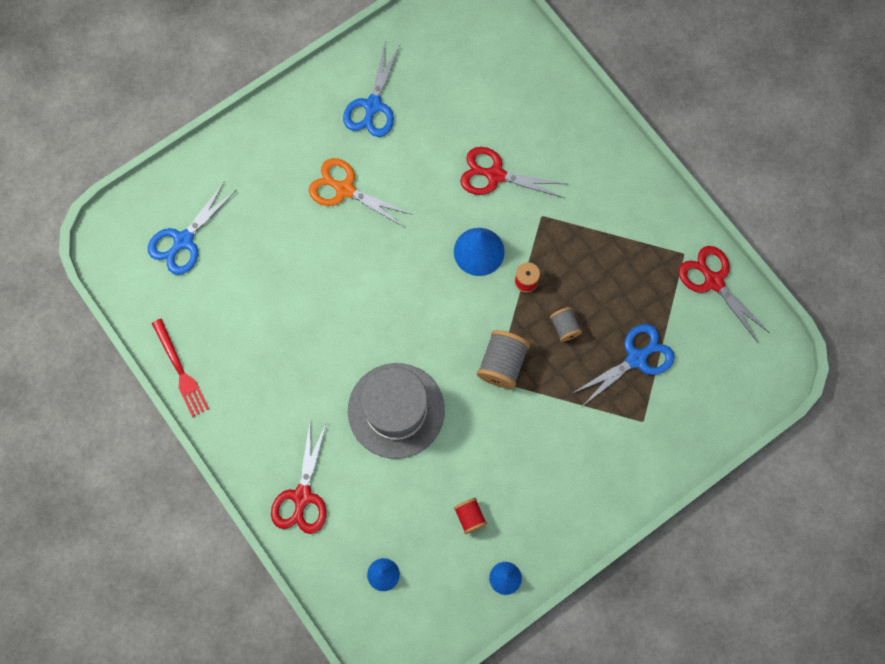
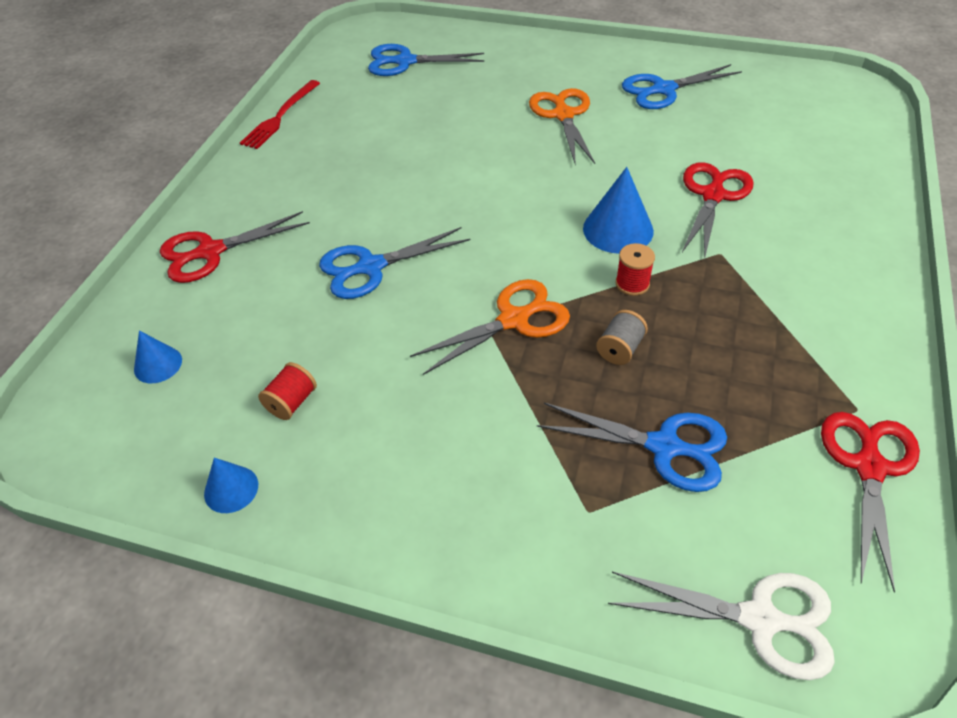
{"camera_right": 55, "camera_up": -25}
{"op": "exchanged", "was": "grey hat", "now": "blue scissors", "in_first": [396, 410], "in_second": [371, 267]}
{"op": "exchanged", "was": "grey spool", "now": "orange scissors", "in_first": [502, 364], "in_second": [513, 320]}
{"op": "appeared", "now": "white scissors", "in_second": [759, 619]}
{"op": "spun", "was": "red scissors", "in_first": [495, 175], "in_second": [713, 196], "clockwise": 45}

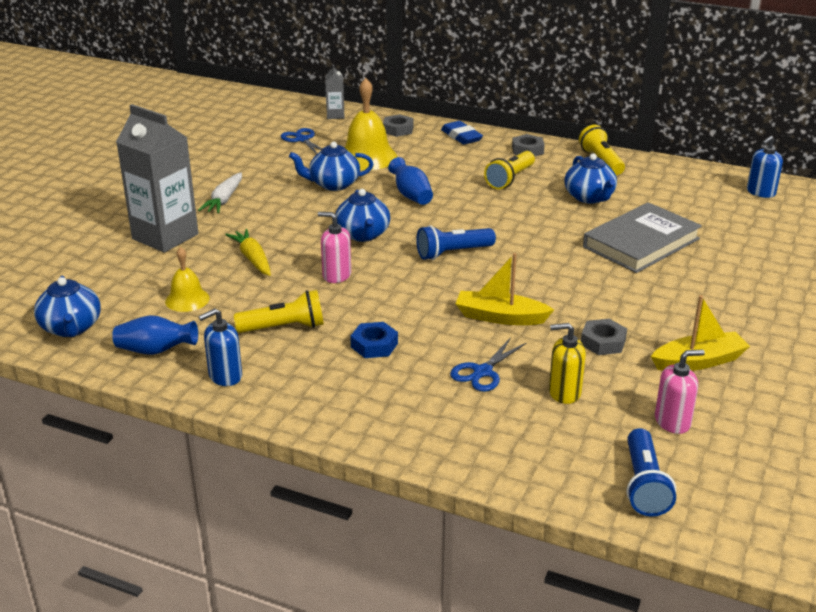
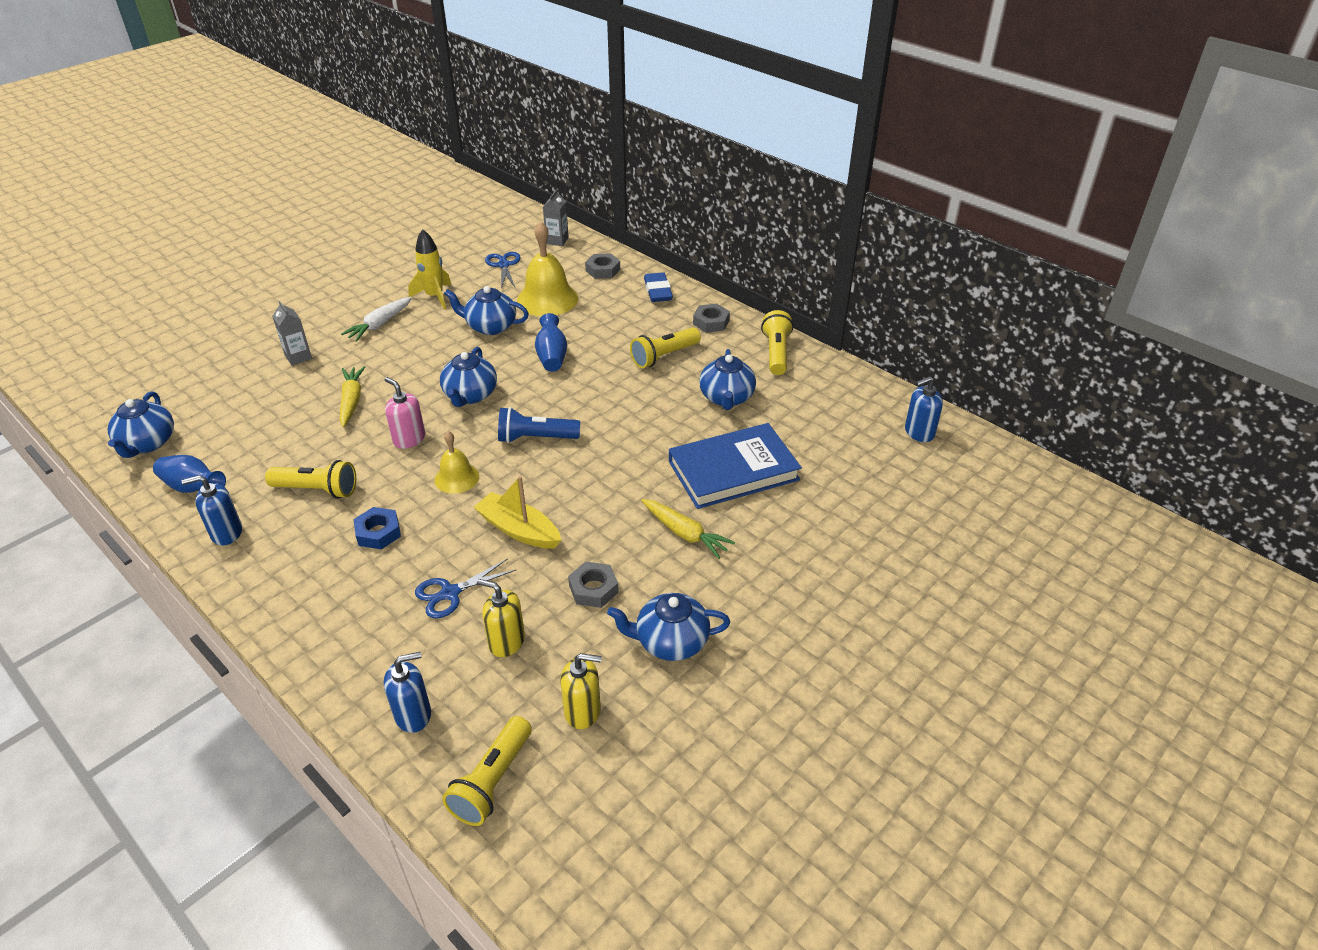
{"camera_right": 20, "camera_up": 10}
{"op": "size", "was": "grey carton", "in_first": [165, 237], "in_second": [298, 357], "ratio": 0.46}
{"op": "appeared", "now": "blue soap dispenser", "in_second": [413, 715]}
{"op": "appeared", "now": "yellow rocket", "in_second": [434, 296]}
{"op": "relocated", "was": "yellow bell", "in_first": [187, 299], "in_second": [456, 478]}
{"op": "colour", "was": "blue flashlight", "now": "yellow flashlight", "in_first": [644, 485], "in_second": [492, 781]}
{"op": "colour", "was": "pink soap dispenser", "now": "yellow soap dispenser", "in_first": [672, 422], "in_second": [582, 711]}
{"op": "exchanged", "was": "yellow boat", "now": "blue teapot", "in_first": [698, 361], "in_second": [670, 641]}
{"op": "appeared", "now": "yellow carrot", "in_second": [685, 533]}
{"op": "colour", "was": "grey book", "now": "blue book", "in_first": [641, 243], "in_second": [733, 470]}

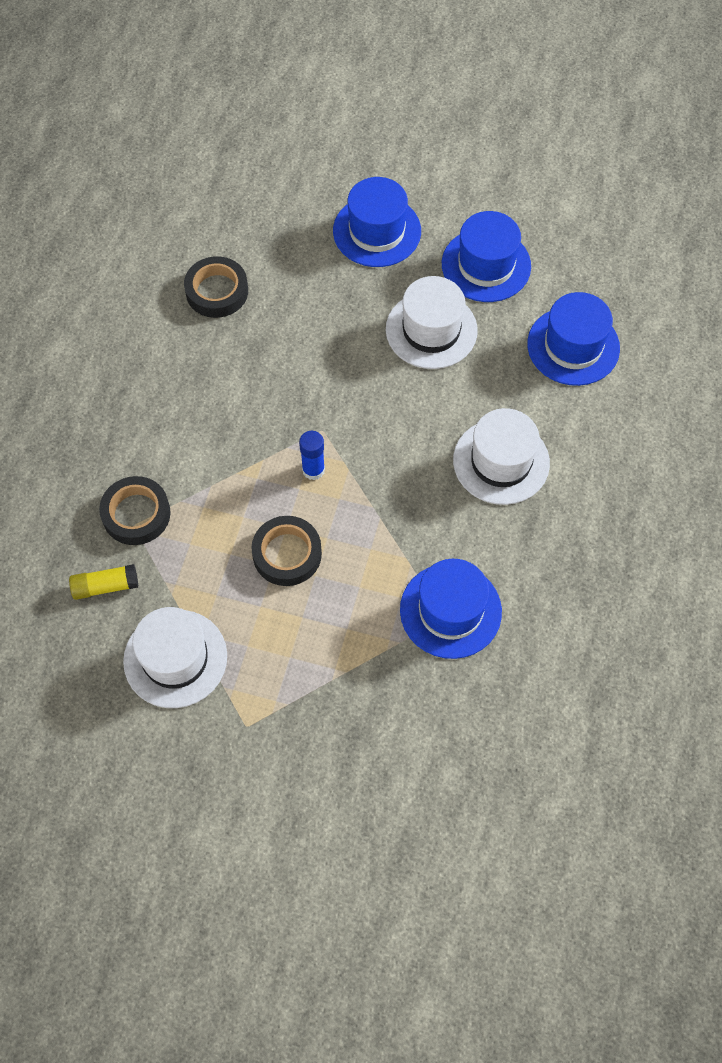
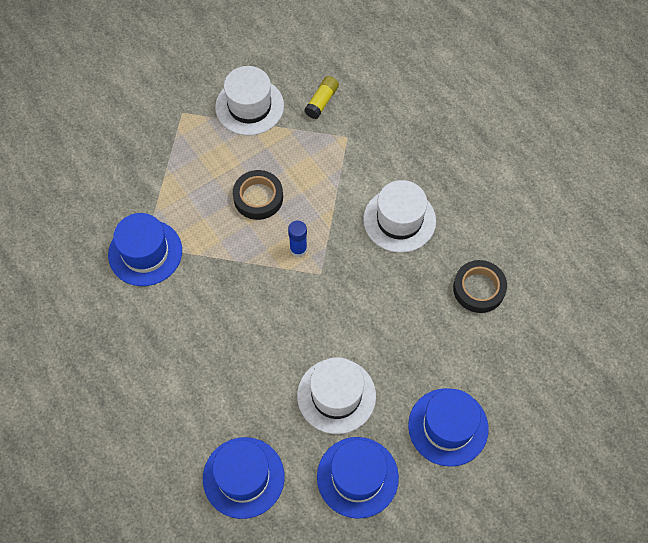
{"camera_right": 130, "camera_up": 0}
{"op": "relocated", "was": "white hat", "in_first": [501, 461], "in_second": [399, 220]}
{"op": "missing", "was": "black tape", "in_first": [136, 514]}

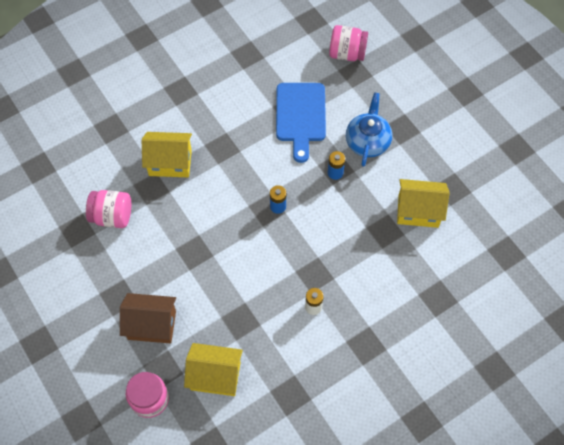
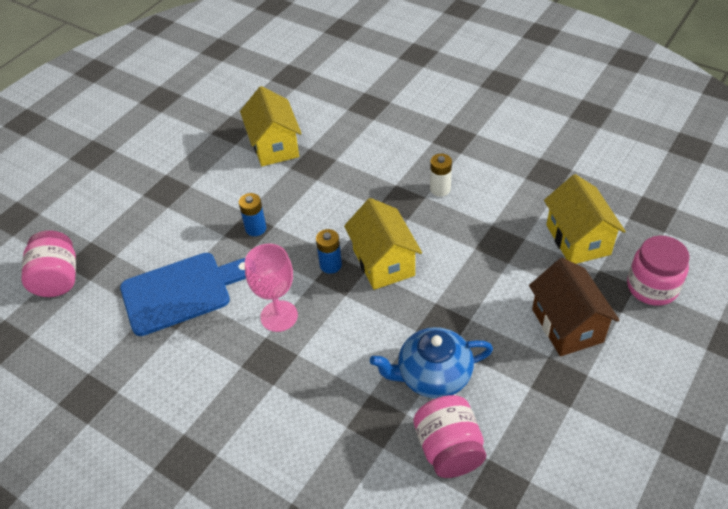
{"camera_right": -110, "camera_up": -15}
{"op": "appeared", "now": "pink goblet", "in_second": [279, 316]}
{"op": "relocated", "was": "yellow house", "in_first": [170, 163], "in_second": [383, 262]}
{"op": "relocated", "was": "blue teapot", "in_first": [367, 141], "in_second": [433, 375]}

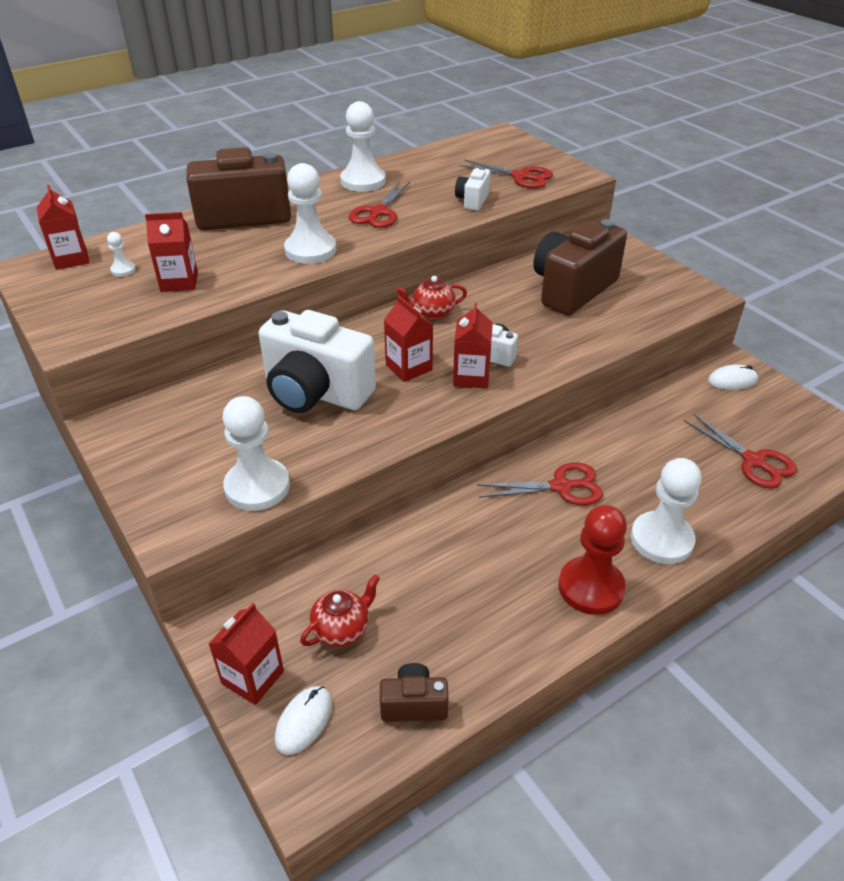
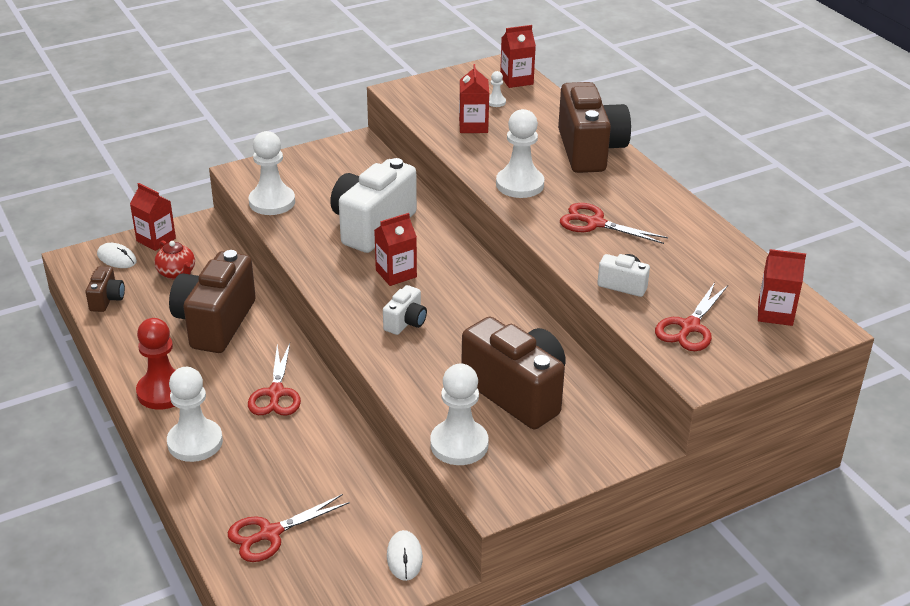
{"camera_right": 95, "camera_up": -5}
{"op": "appeared", "now": "brown camera", "in_second": [215, 323]}
{"op": "relocated", "was": "white pawn", "in_first": [363, 181], "in_second": [459, 444]}
{"op": "relocated", "was": "red carton", "in_first": [471, 376], "in_second": [775, 313]}
{"op": "missing", "was": "red teapot", "in_first": [432, 312]}

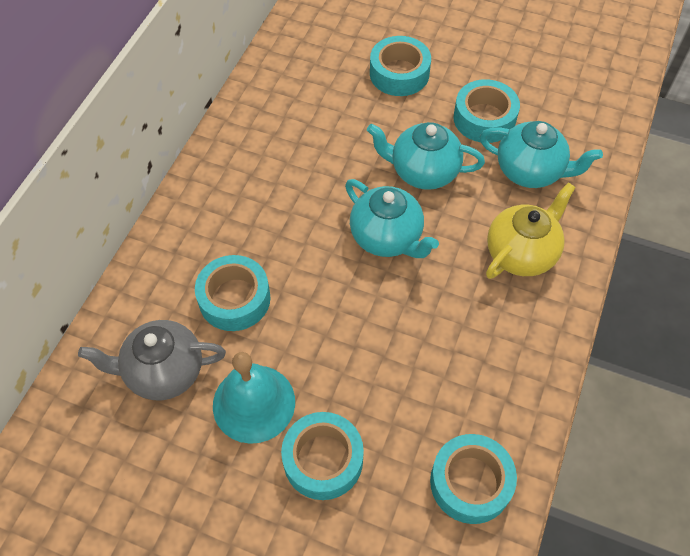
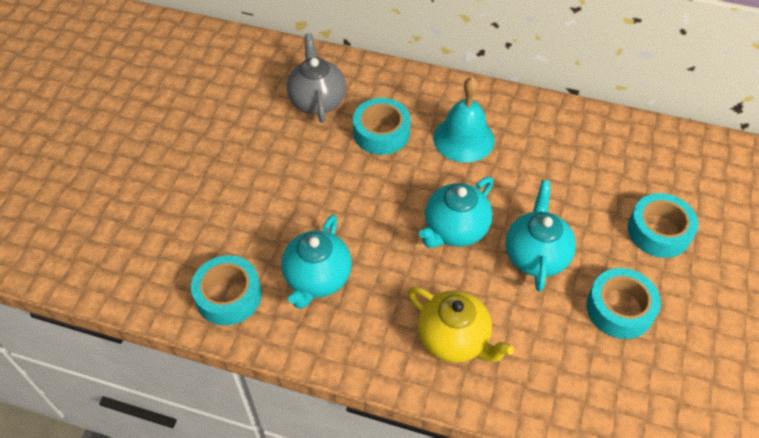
{"camera_right": 85, "camera_up": -5}
{"op": "relocated", "was": "turquoise teapot", "in_first": [530, 171], "in_second": [317, 279]}
{"op": "relocated", "was": "turquoise bell", "in_first": [254, 403], "in_second": [463, 138]}
{"op": "missing", "was": "turquoise tape", "in_first": [323, 460]}

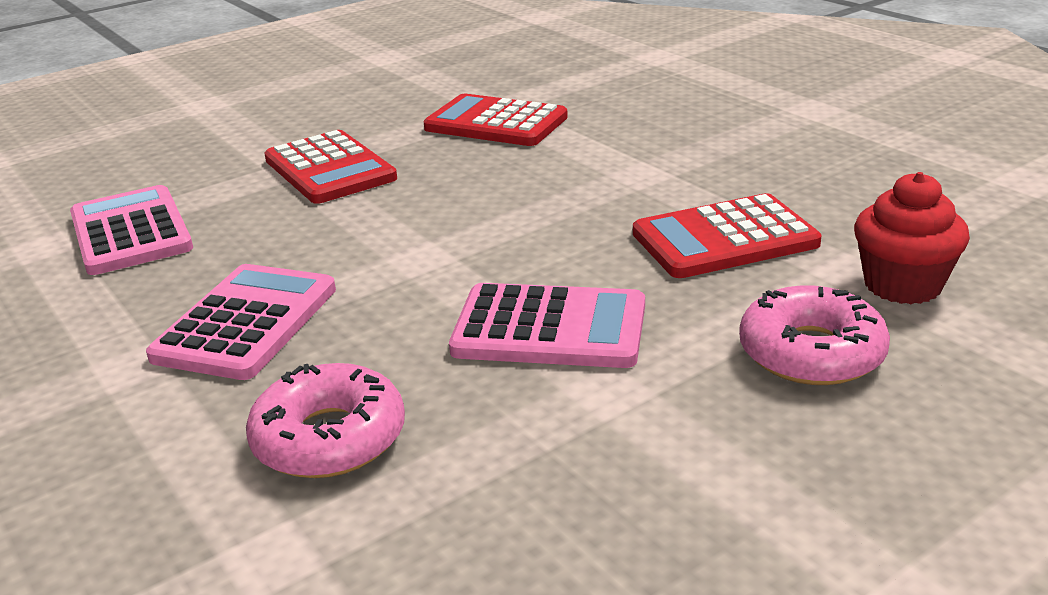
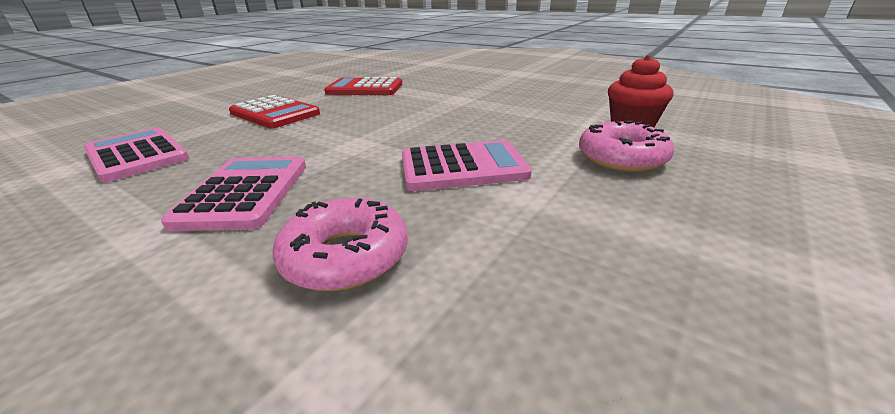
{"camera_right": -20, "camera_up": 0}
{"op": "missing", "was": "red calculator", "in_first": [724, 239]}

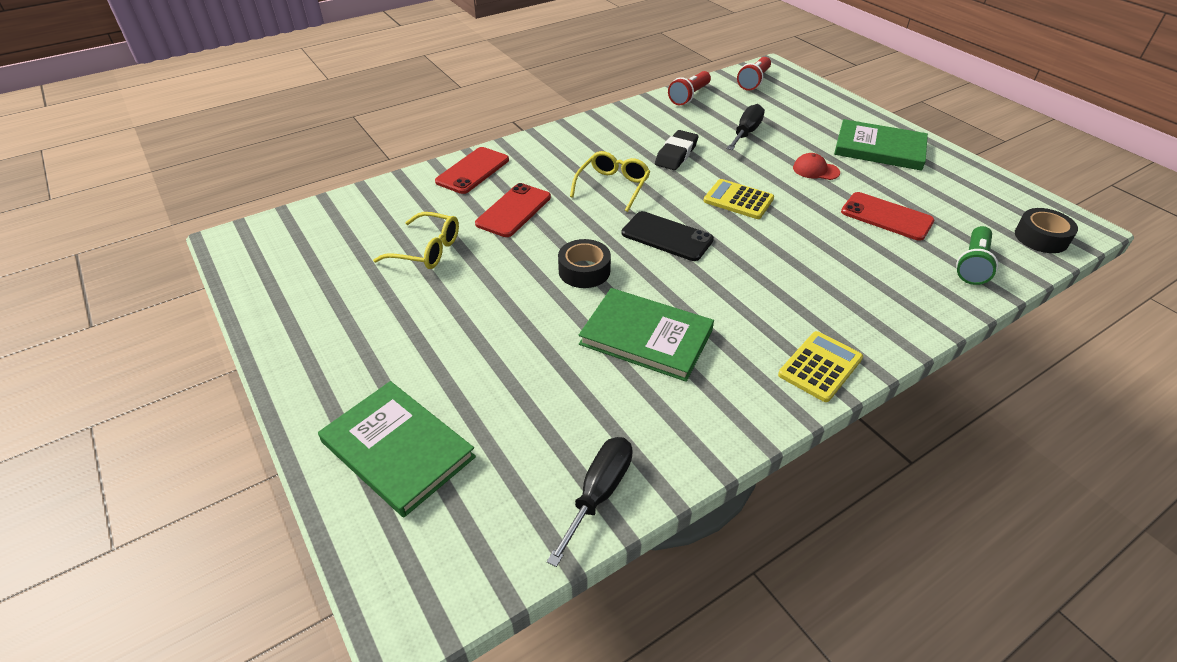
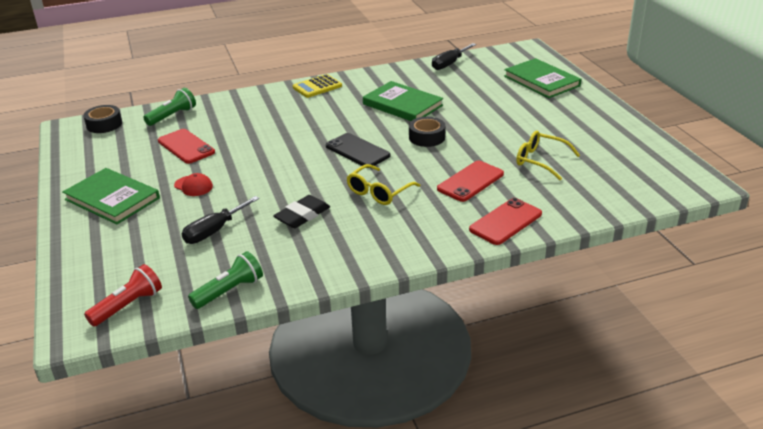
{"camera_right": -165, "camera_up": -10}
{"op": "colour", "was": "red flashlight", "now": "green flashlight", "in_first": [689, 96], "in_second": [229, 291]}
{"op": "missing", "was": "yellow calculator", "in_first": [738, 200]}

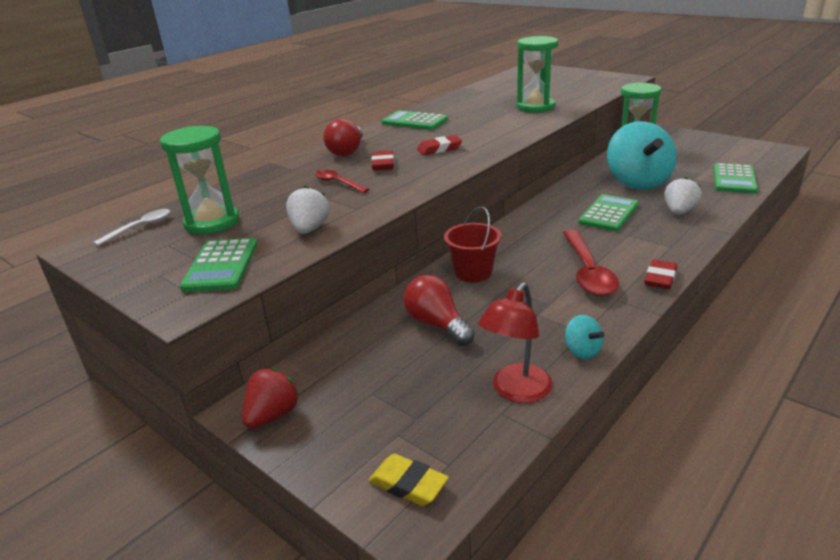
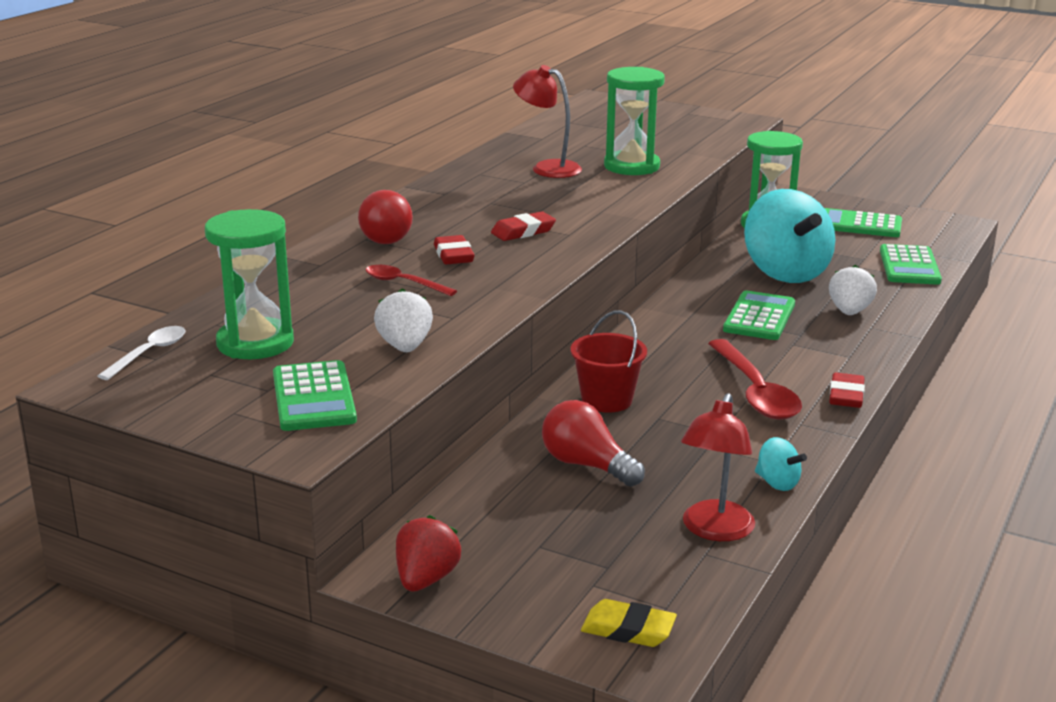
{"camera_right": -15, "camera_up": -5}
{"op": "appeared", "now": "red lamp", "in_second": [547, 168]}
{"op": "relocated", "was": "green calculator", "in_first": [414, 122], "in_second": [859, 225]}

